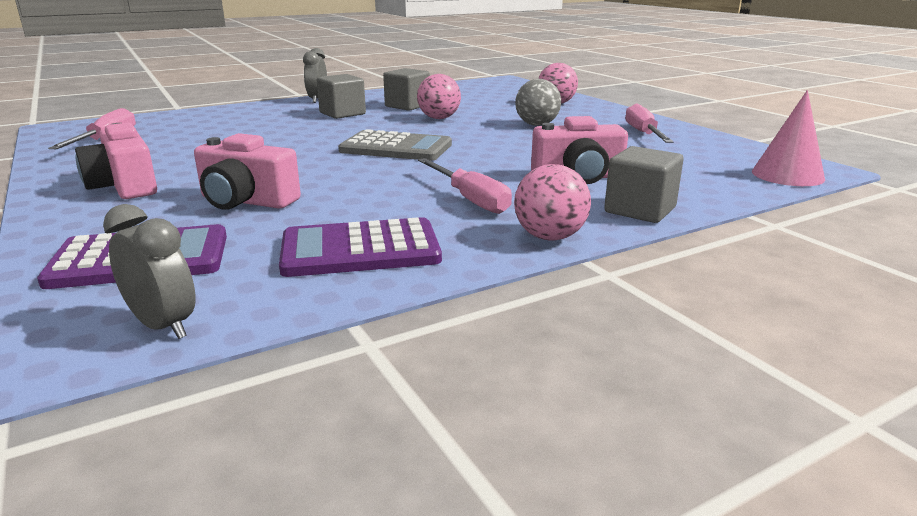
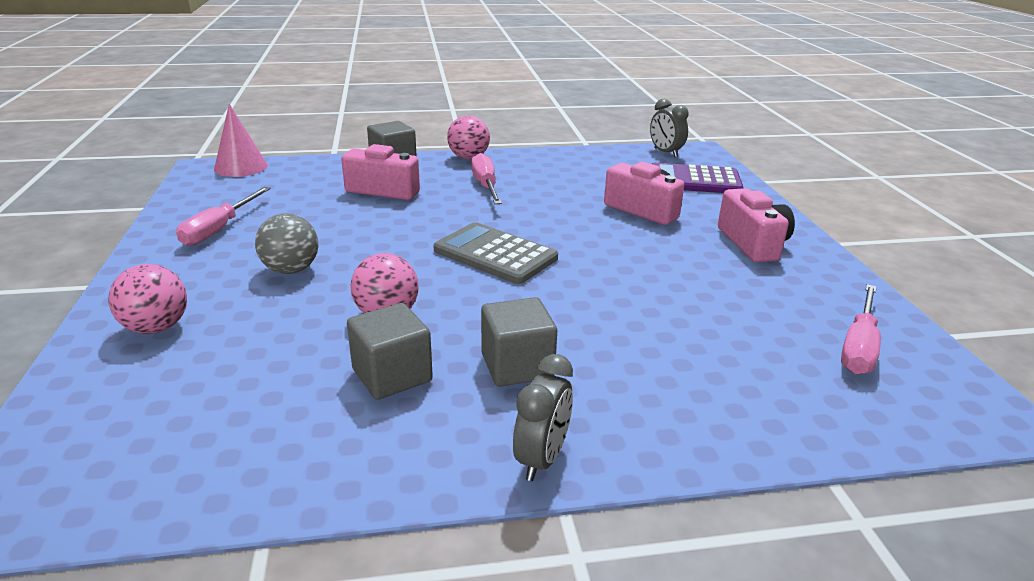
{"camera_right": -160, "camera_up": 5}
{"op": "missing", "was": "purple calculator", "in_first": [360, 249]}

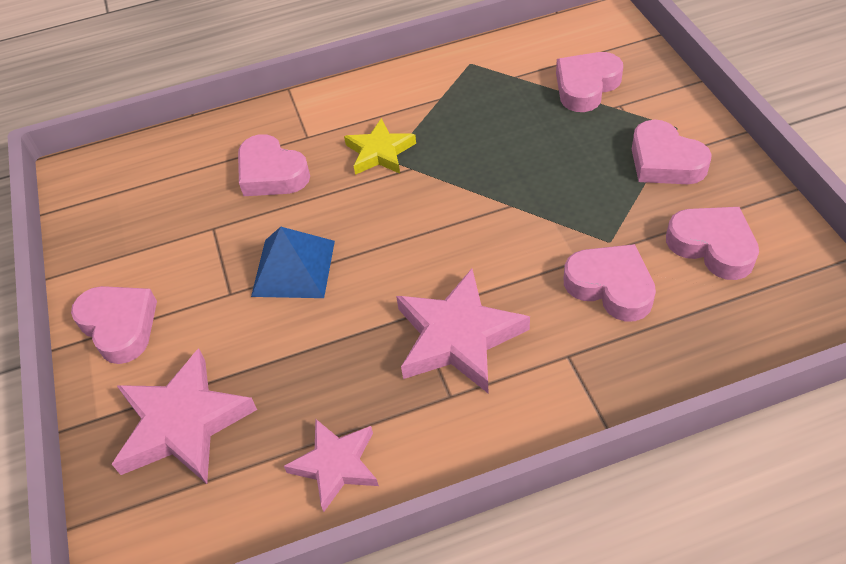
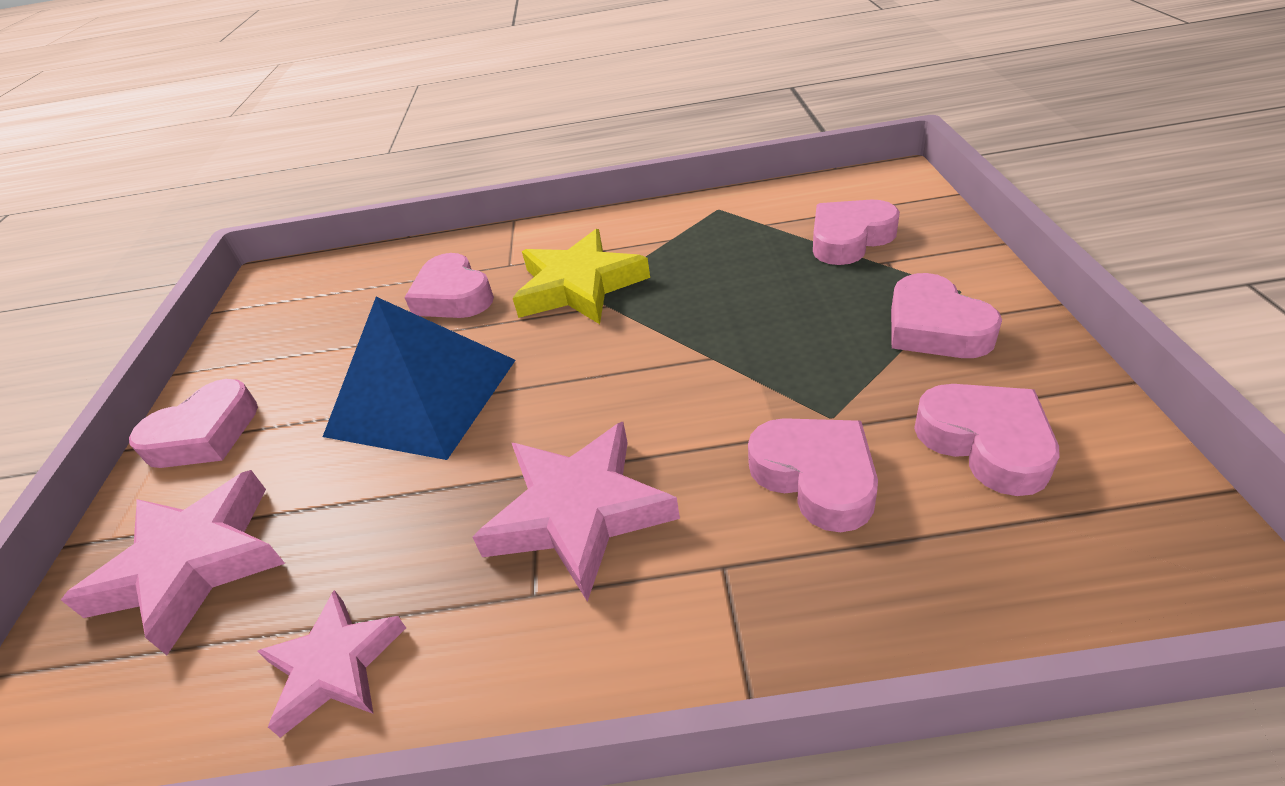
{"camera_right": 15, "camera_up": -10}
{"op": "spun", "was": "pink heart", "in_first": [119, 326], "in_second": [205, 434], "clockwise": 75}
{"op": "size", "was": "blue pyramid", "in_first": [293, 268], "in_second": [422, 397], "ratio": 1.54}
{"op": "size", "was": "yellow star", "in_first": [380, 152], "in_second": [579, 286], "ratio": 1.58}

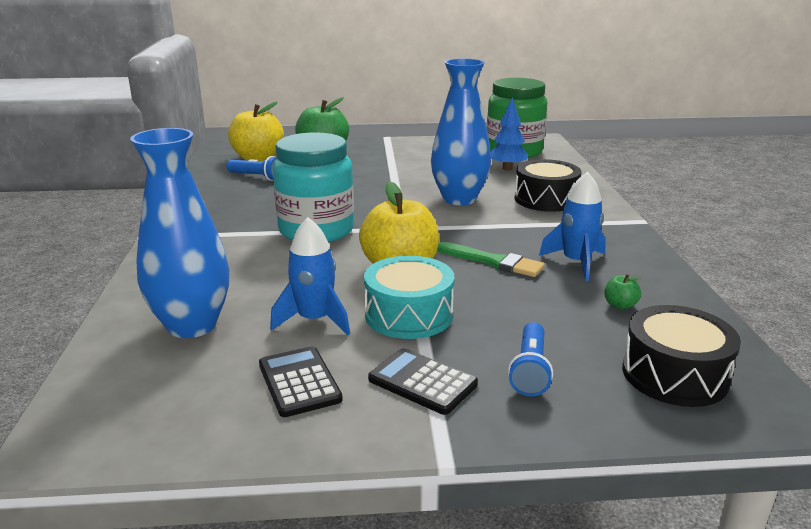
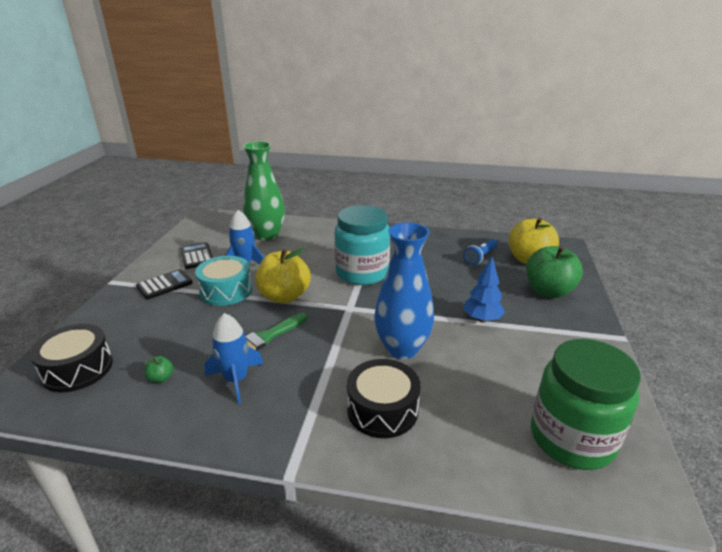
{"camera_right": 105, "camera_up": 5}
{"op": "spun", "was": "black calculator", "in_first": [299, 382], "in_second": [197, 256], "clockwise": -105}
{"op": "colour", "was": "blue vase", "now": "green vase", "in_first": [192, 325], "in_second": [267, 235]}
{"op": "relocated", "was": "blue tree", "in_first": [507, 168], "in_second": [482, 319]}
{"op": "missing", "was": "blue flashlight", "in_first": [530, 370]}

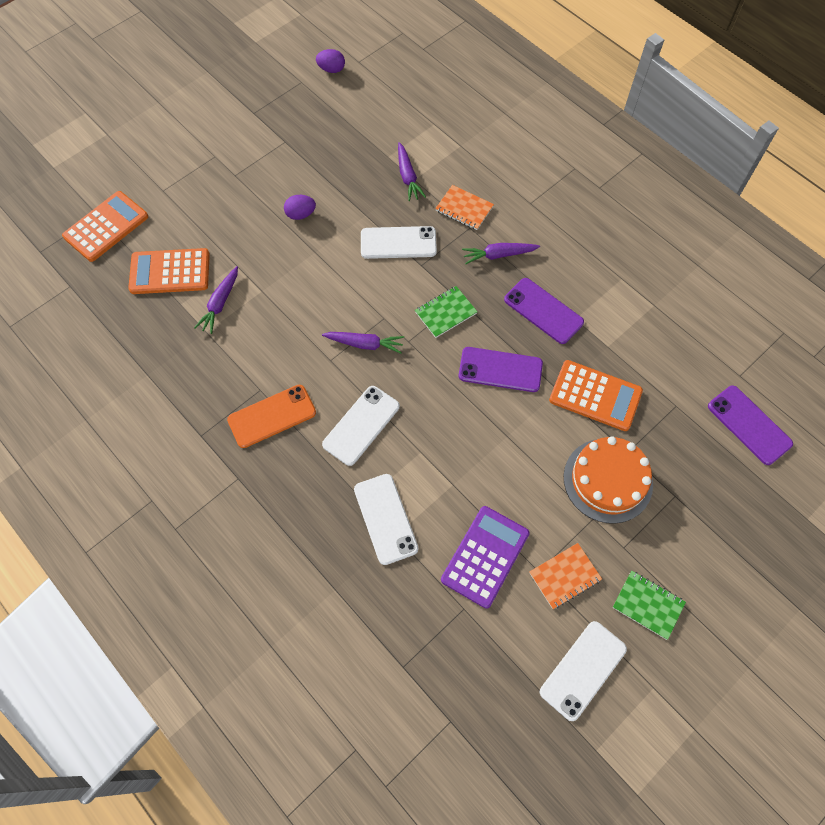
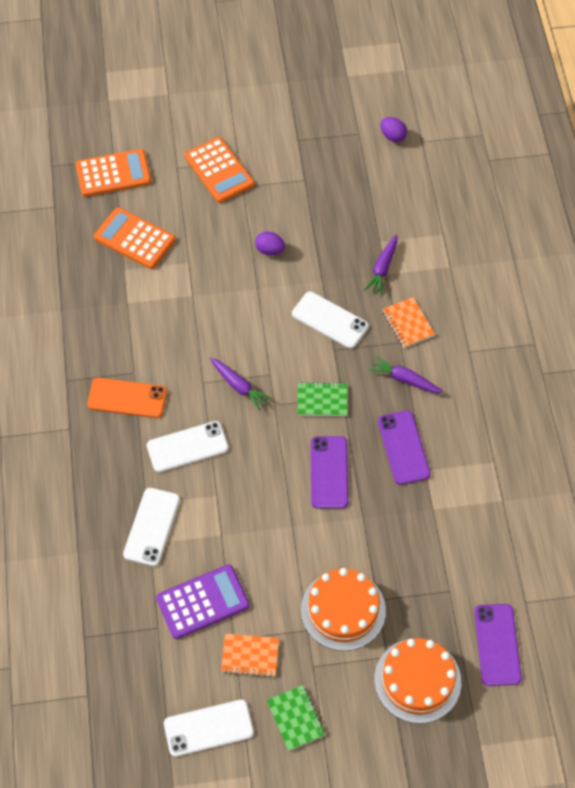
{"camera_right": 35, "camera_up": -5}
{"op": "relocated", "was": "orange calculator", "in_first": [595, 396], "in_second": [219, 170]}
{"op": "spun", "was": "purple phone", "in_first": [500, 370], "in_second": [329, 472], "clockwise": 45}
{"op": "appeared", "now": "orange cake", "in_second": [417, 680]}
{"op": "missing", "was": "purple carrot", "in_first": [220, 303]}

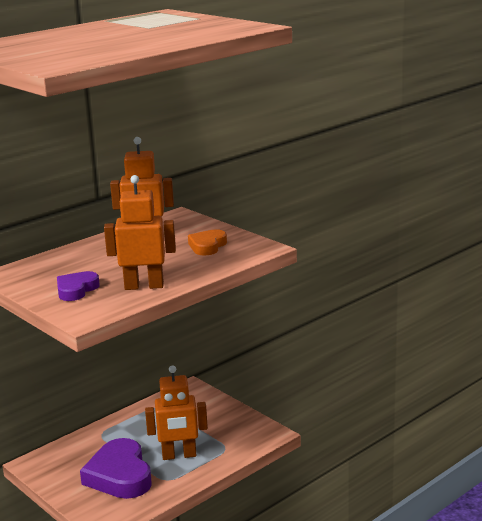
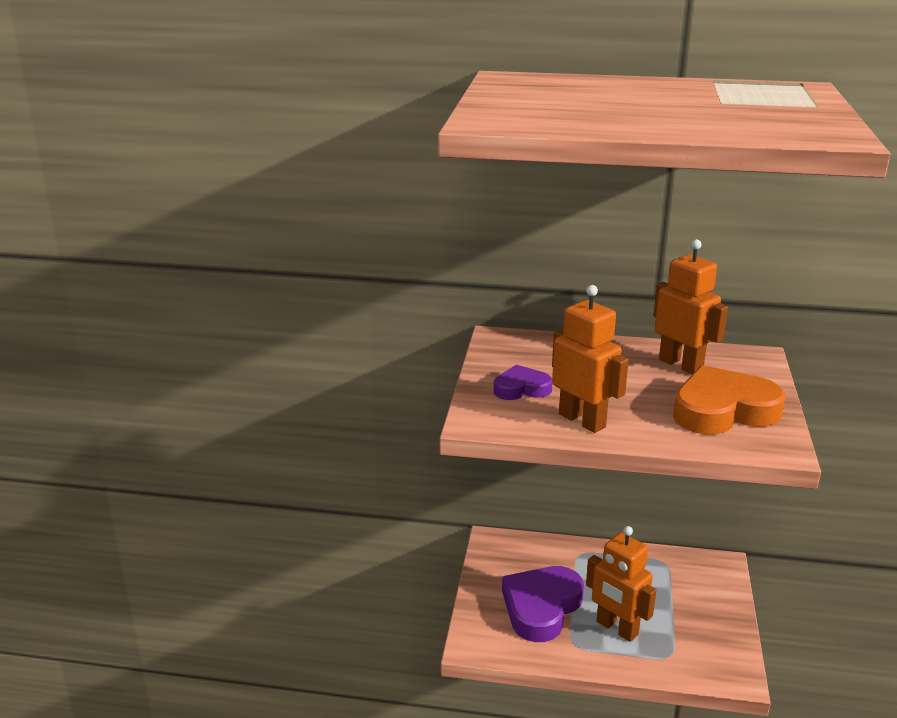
{"camera_right": 50, "camera_up": 5}
{"op": "size", "was": "orange heart", "in_first": [207, 246], "in_second": [723, 410], "ratio": 1.82}

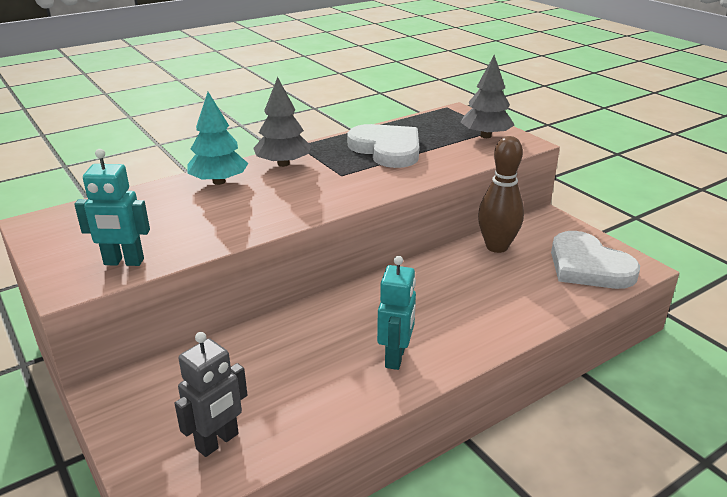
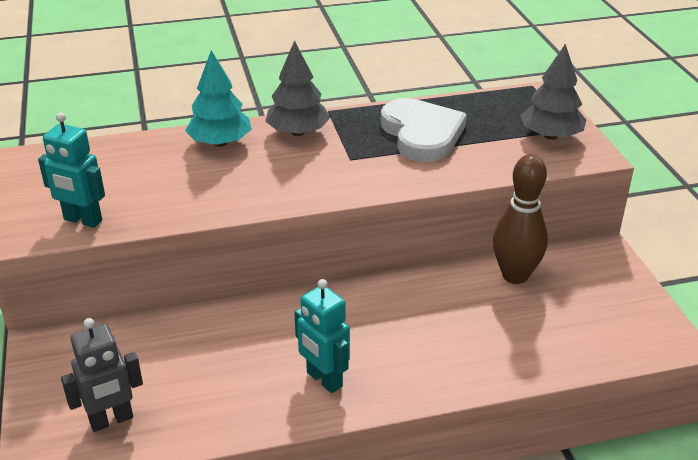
{"camera_right": 20, "camera_up": 5}
{"op": "spun", "was": "turquoise robot", "in_first": [396, 357], "in_second": [324, 379], "clockwise": 105}
{"op": "missing", "was": "white heart", "in_first": [588, 266]}

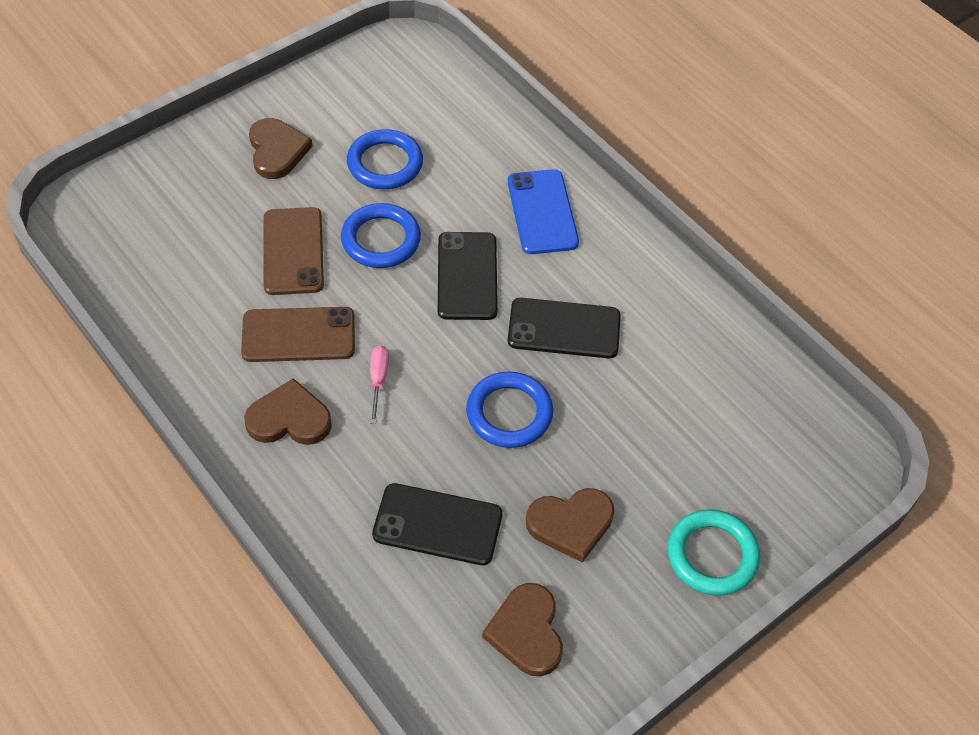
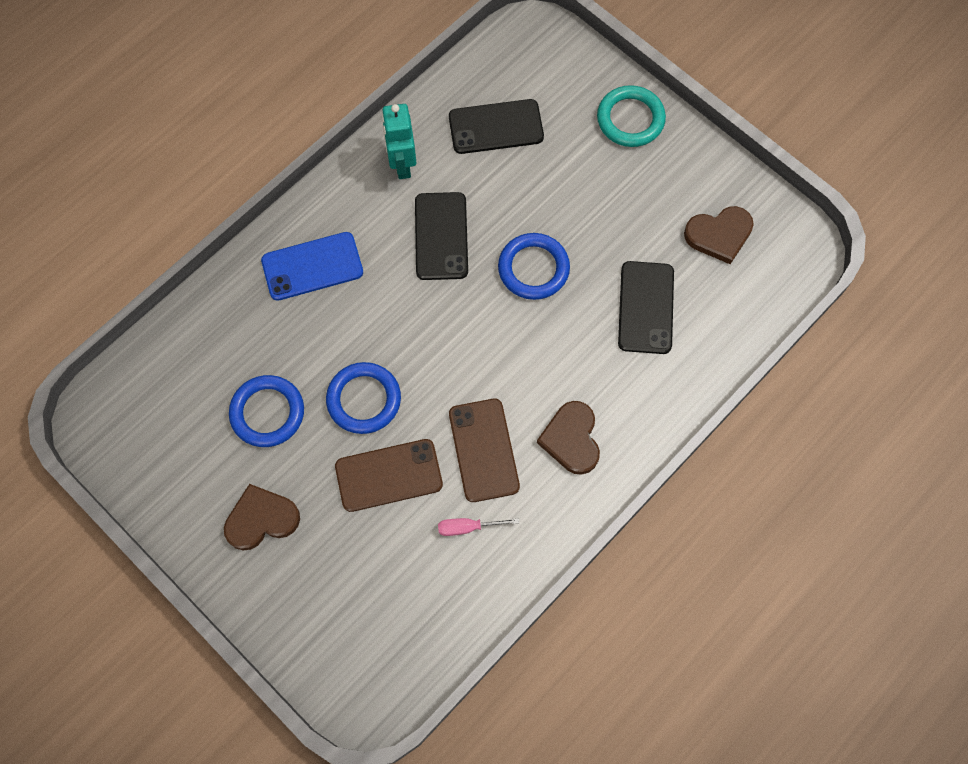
{"camera_right": -95, "camera_up": 15}
{"op": "appeared", "now": "turquoise robot", "in_second": [402, 164]}
{"op": "relocated", "was": "pink screwdriver", "in_first": [378, 380], "in_second": [468, 527]}
{"op": "relocated", "was": "black phone", "in_first": [467, 276], "in_second": [496, 127]}
{"op": "missing", "was": "brown heart", "in_first": [571, 524]}

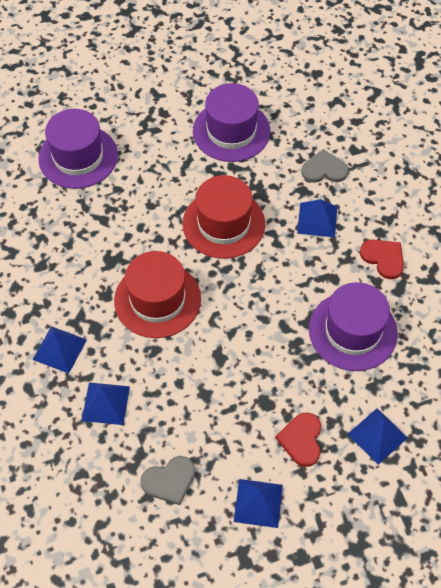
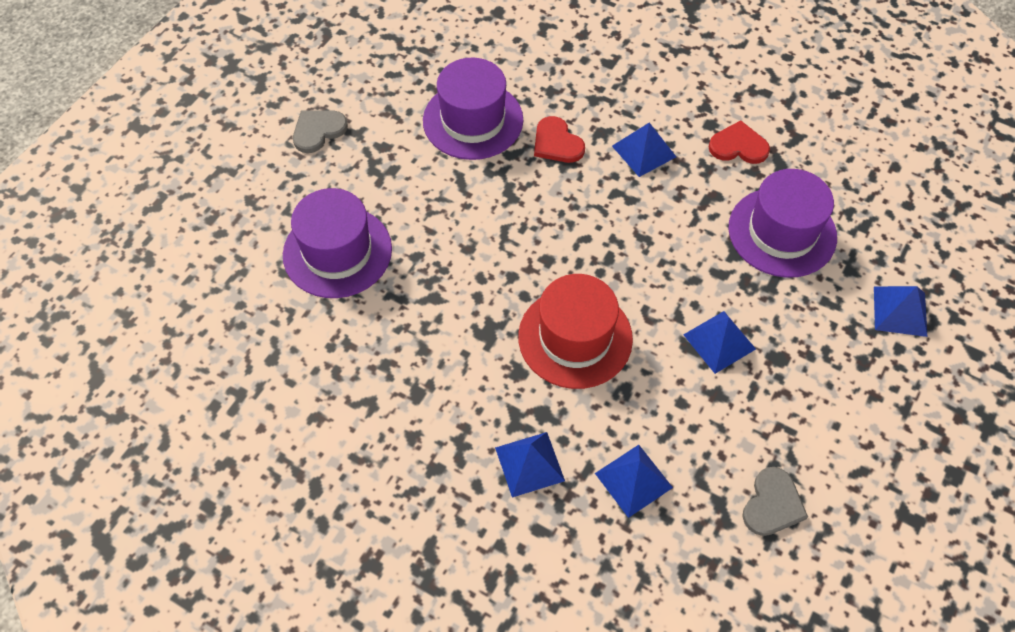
{"camera_right": -40, "camera_up": 0}
{"op": "relocated", "was": "grey heart", "in_first": [324, 169], "in_second": [318, 131]}
{"op": "relocated", "was": "red heart", "in_first": [301, 440], "in_second": [557, 143]}
{"op": "relocated", "was": "blue pyramid", "in_first": [258, 503], "in_second": [719, 341]}
{"op": "missing", "was": "red hat", "in_first": [223, 224]}

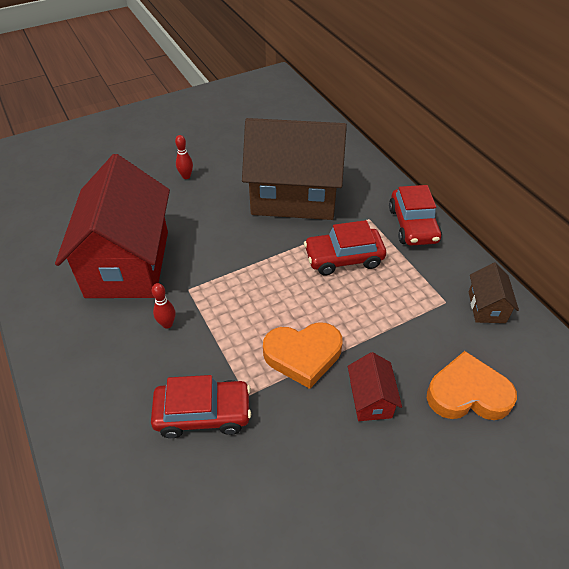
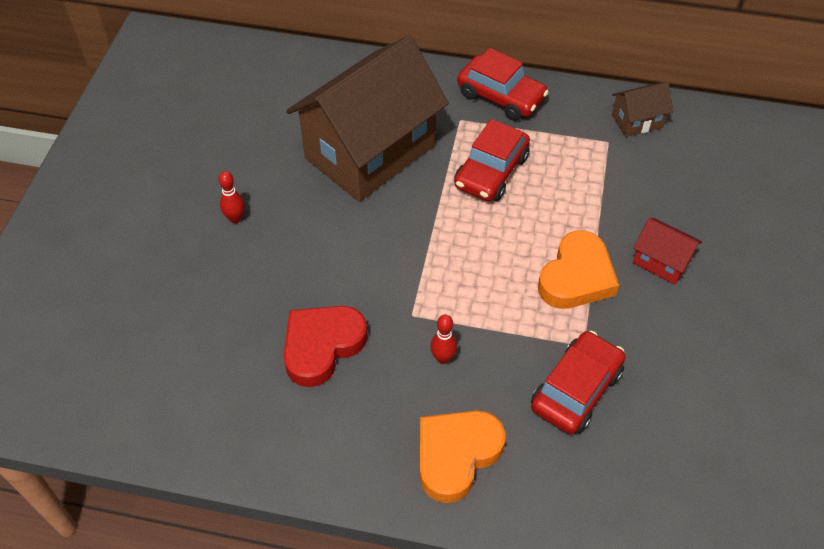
{"camera_right": -50, "camera_up": 5}
{"op": "exchanged", "was": "red house", "now": "red heart", "in_first": [128, 263], "in_second": [322, 346]}
{"op": "relocated", "was": "orange heart", "in_first": [467, 393], "in_second": [456, 455]}
{"op": "spun", "was": "brown house", "in_first": [486, 307], "in_second": [637, 121], "clockwise": -60}

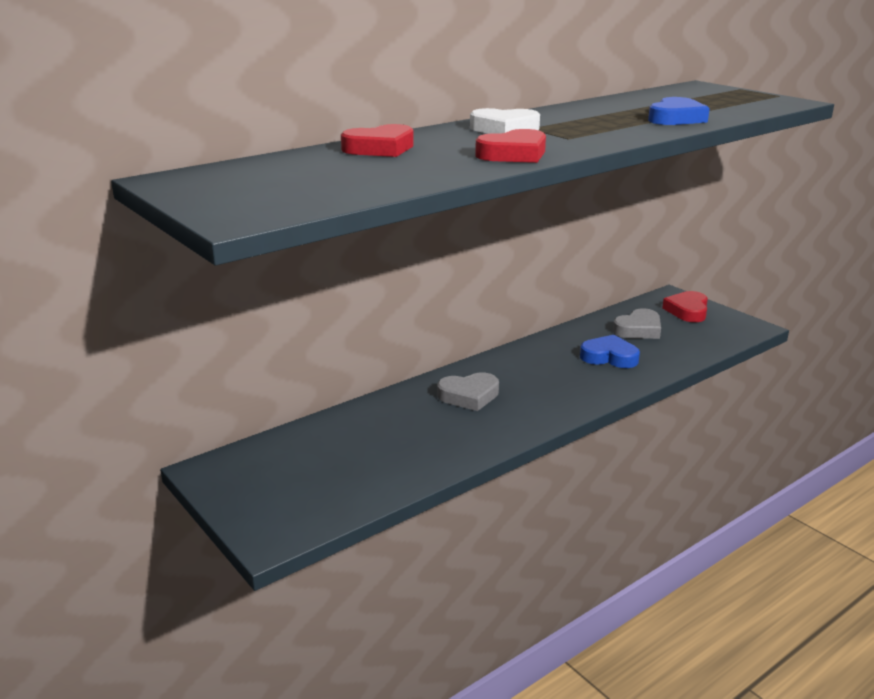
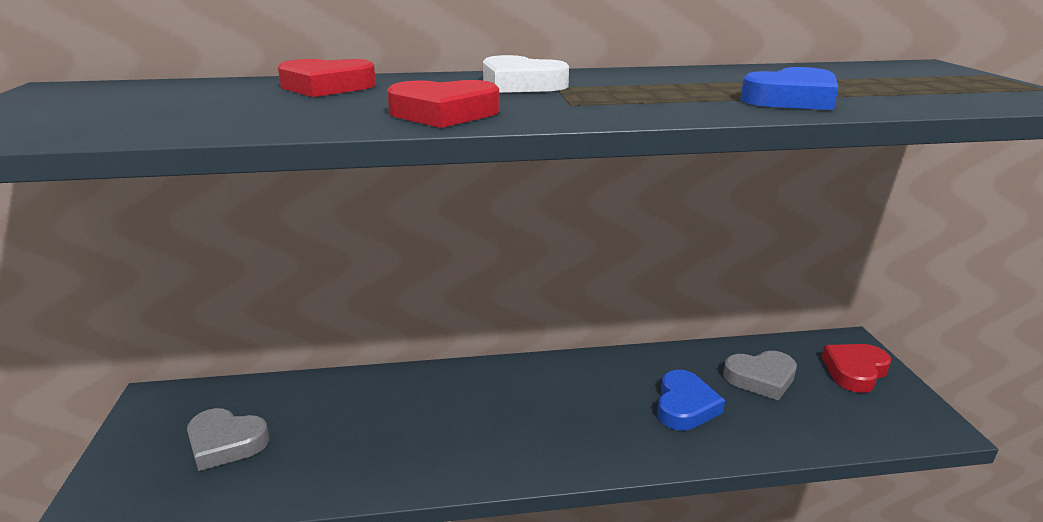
{"camera_right": 30, "camera_up": 0}
{"op": "relocated", "was": "grey heart", "in_first": [469, 396], "in_second": [226, 443]}
{"op": "spun", "was": "blue heart", "in_first": [609, 357], "in_second": [685, 406], "clockwise": 60}

